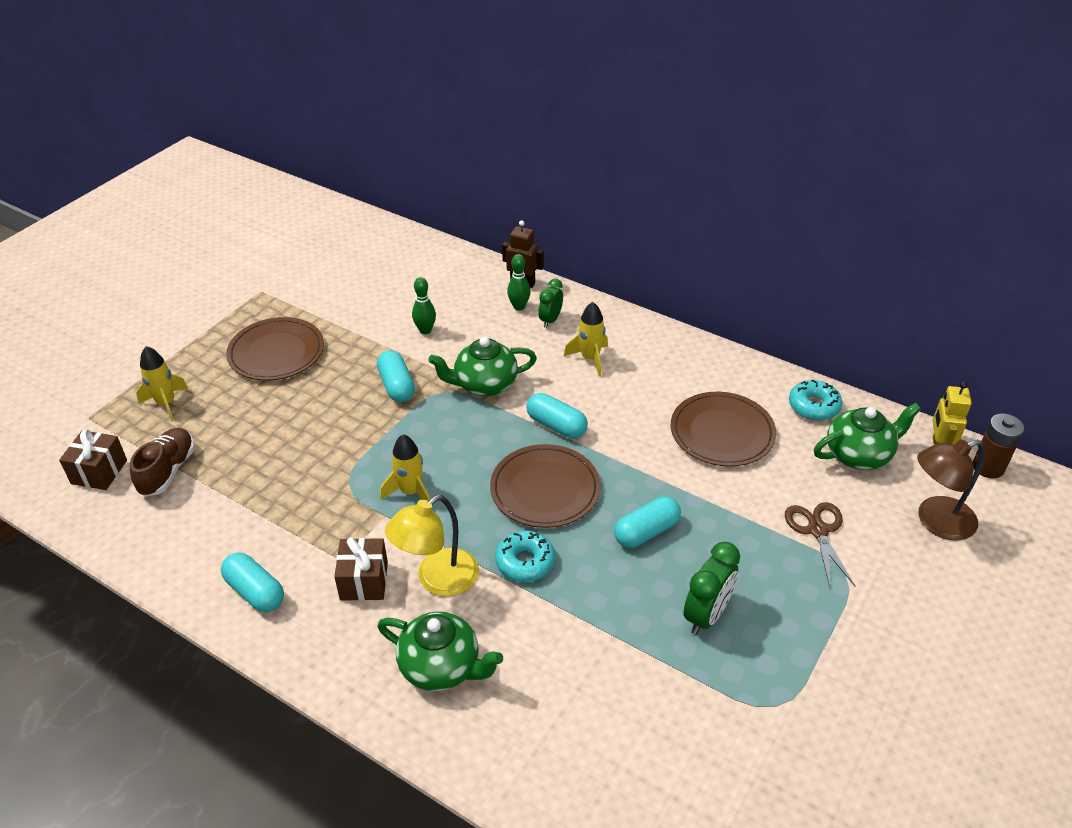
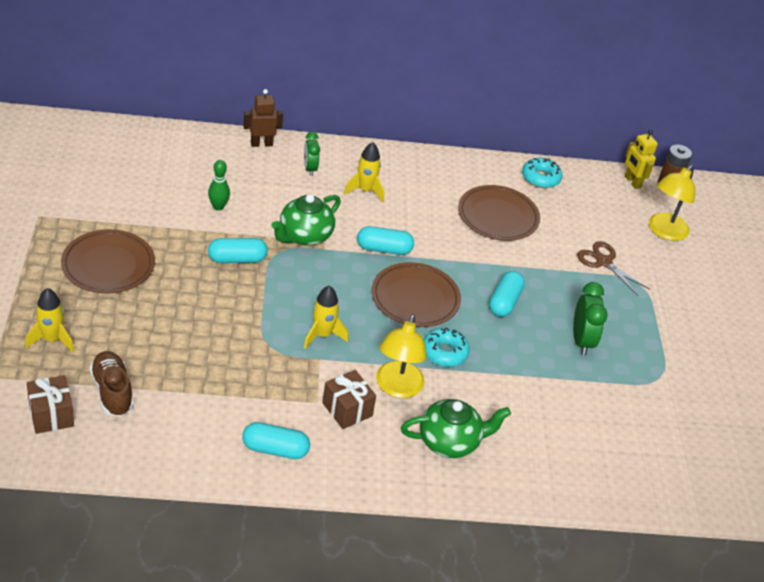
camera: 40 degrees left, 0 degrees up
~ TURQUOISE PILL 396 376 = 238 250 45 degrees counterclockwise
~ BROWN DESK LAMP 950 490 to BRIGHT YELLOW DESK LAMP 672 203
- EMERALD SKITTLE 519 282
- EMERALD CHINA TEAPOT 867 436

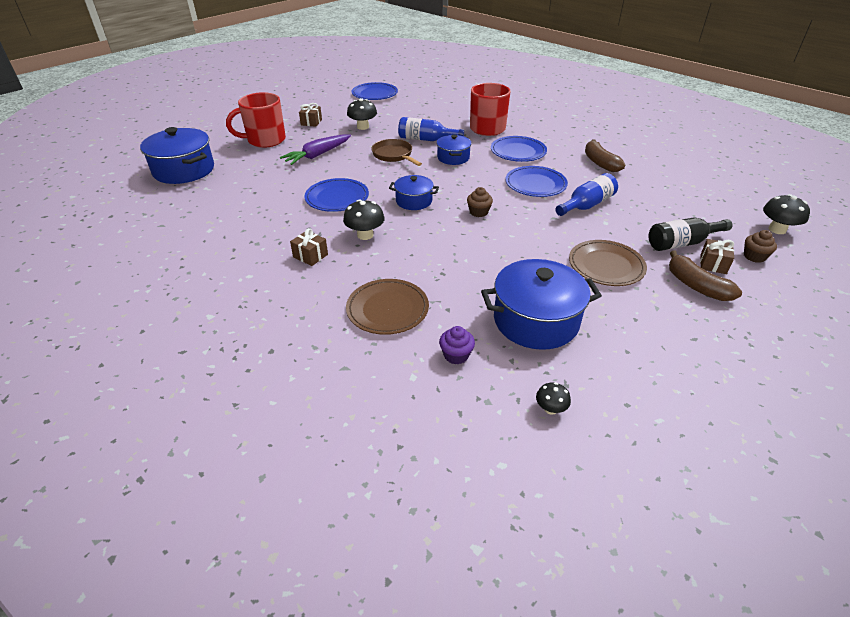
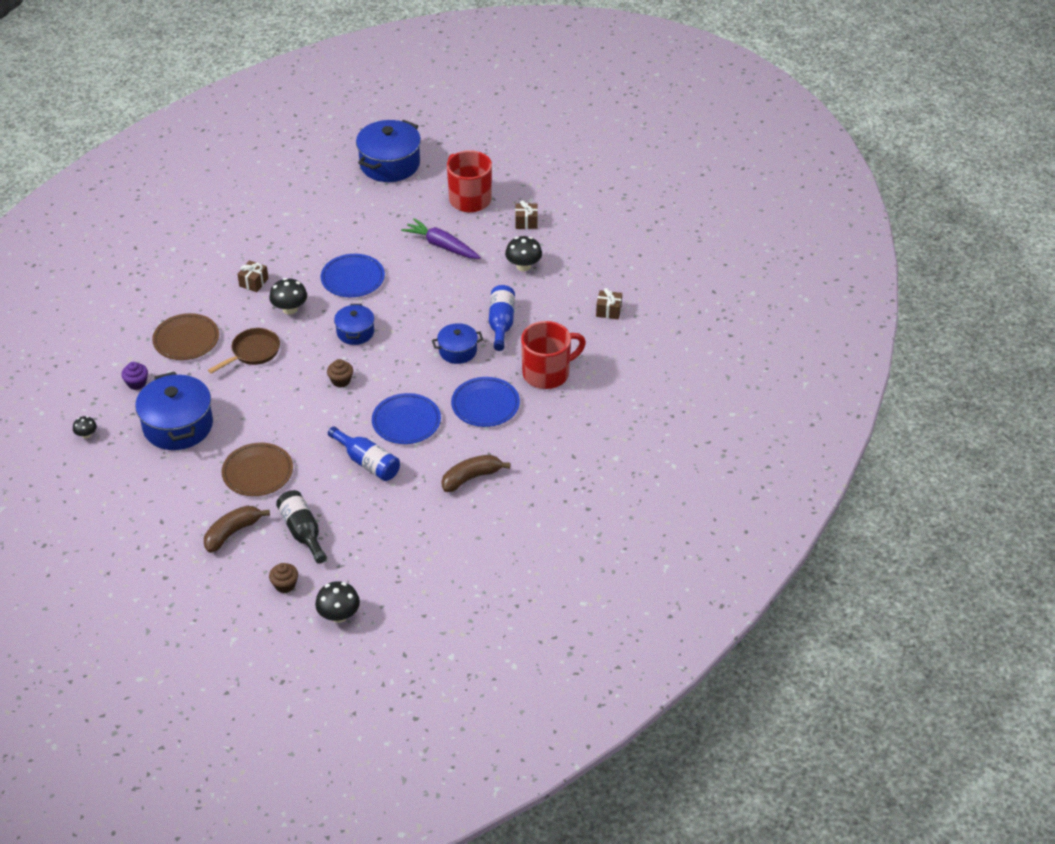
camera: 80 degrees right, 5 degrees up
~ BROWN SKILLET 396 152 to 244 351
~ BROWN WRAPPED GIFT 717 256 to 609 304
- BLUE PLATE 375 91

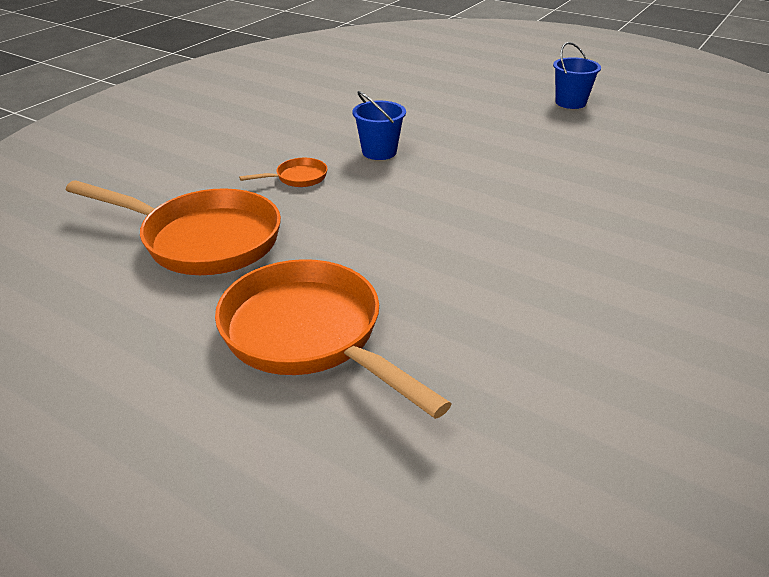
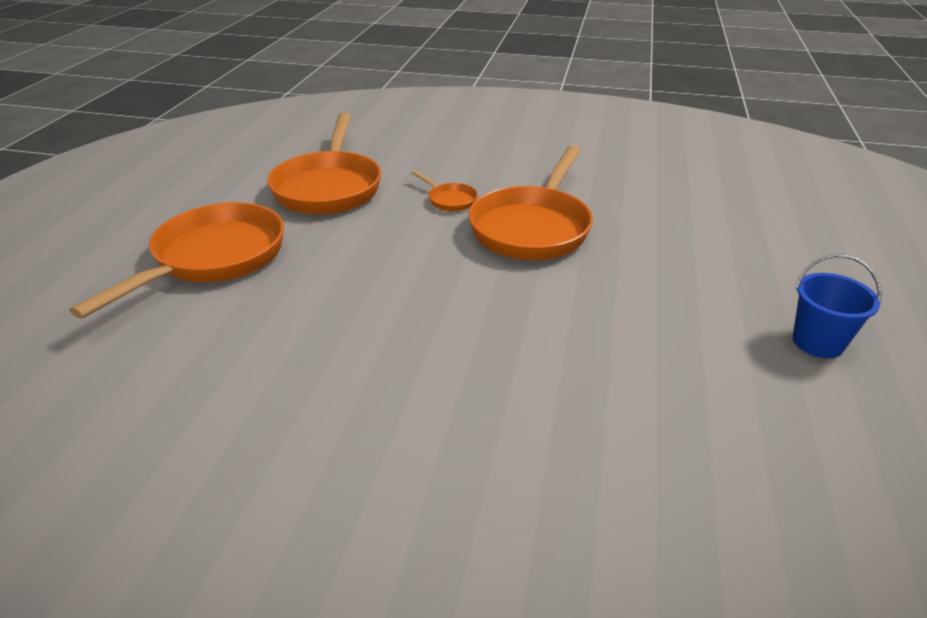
camera: 70 degrees right, 0 degrees up
~ BLUE PAIL 379 125 to BRIGHT ORANGE SKILLET 530 202

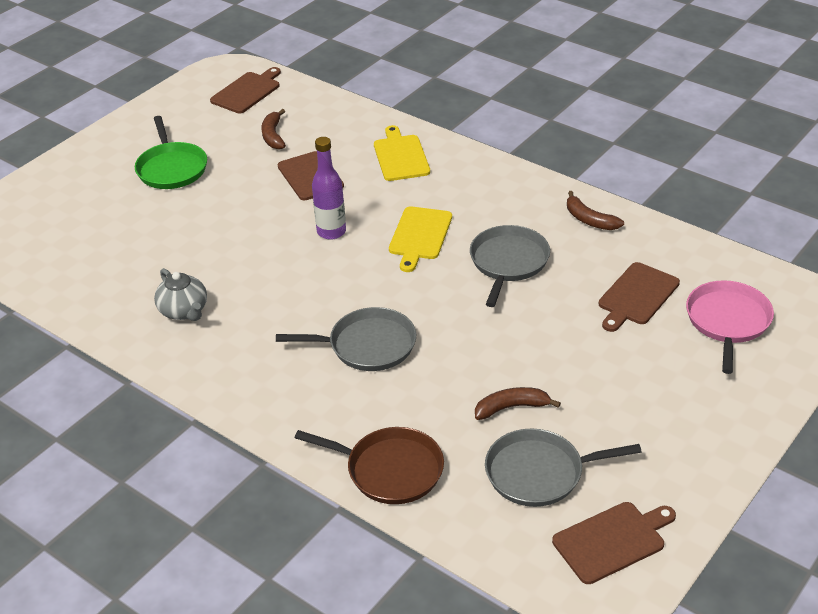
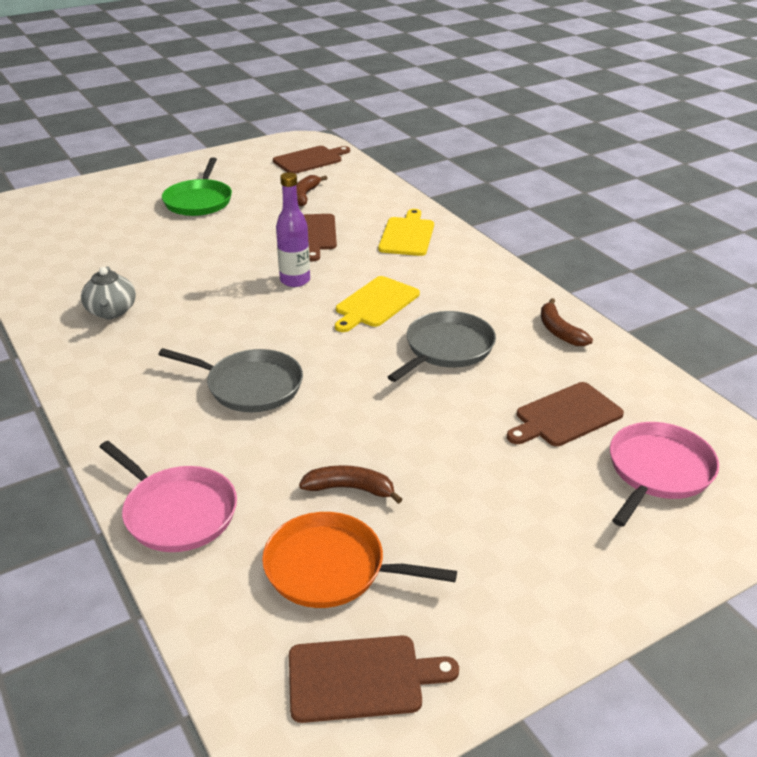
camera: 20 degrees right, 5 degrees down
~ BROWN SKILLET 369 465 to PINK SKILLET 168 496
~ GRAY SKILLET 563 468 to BRIGHT ORANGE SKILLET 359 560

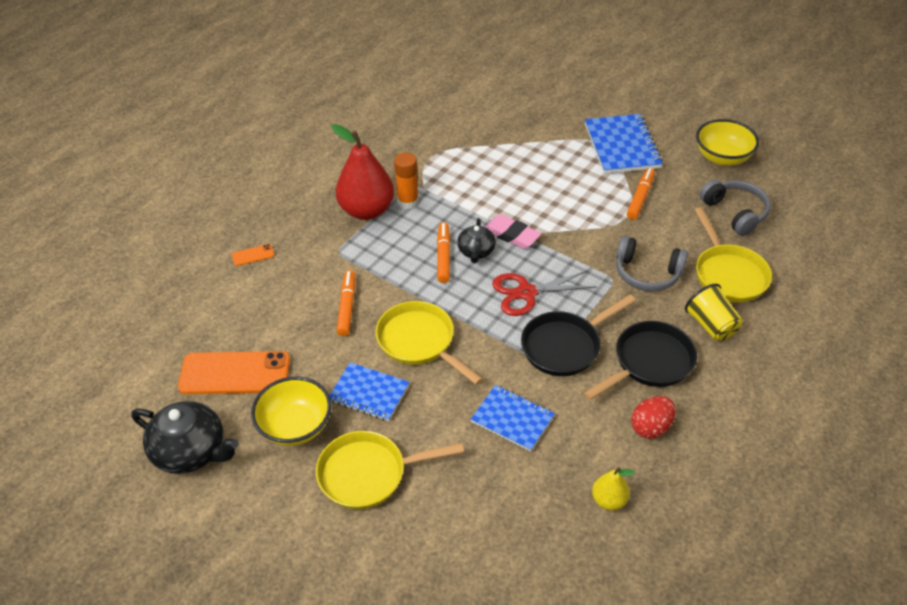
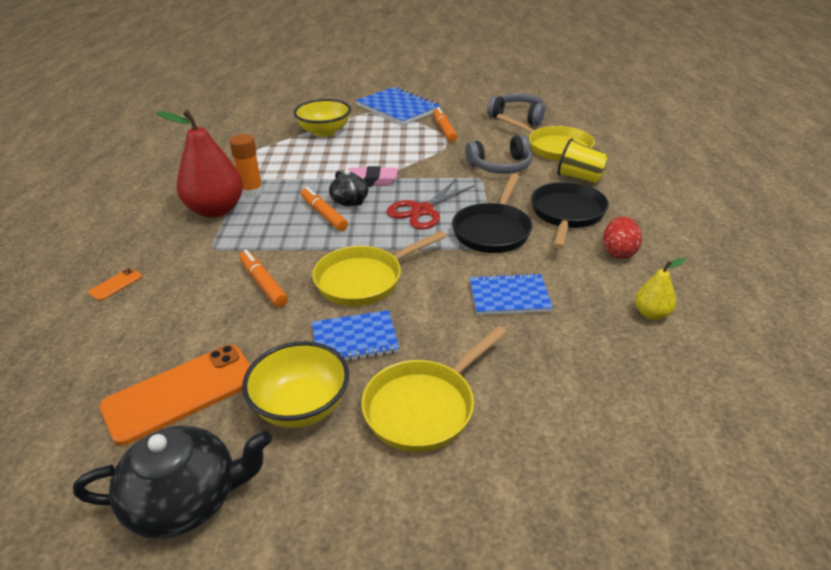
camera: 35 degrees left, 10 degrees down
~ BRIGHT YELLOW BOWL 727 142 to 322 118
~ BRIGHT YELLOW SKILLET 429 343 = 379 268 45 degrees counterclockwise

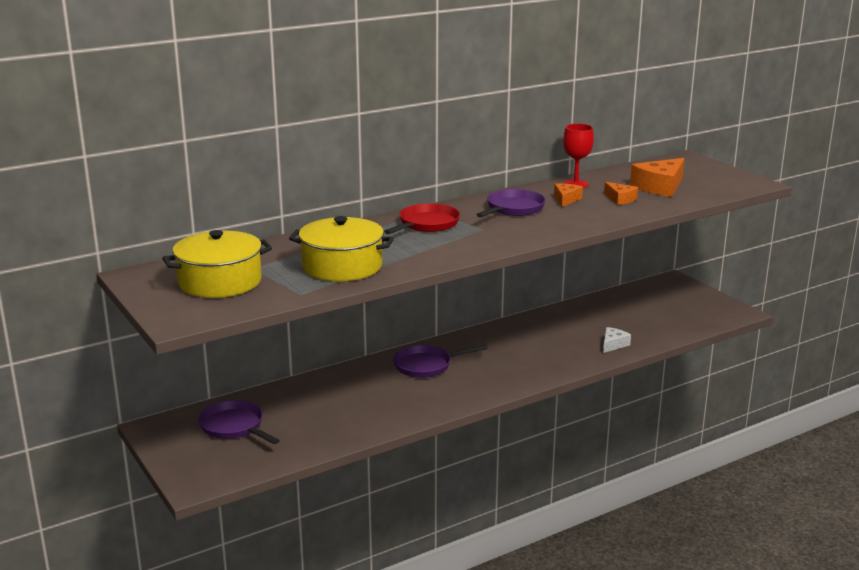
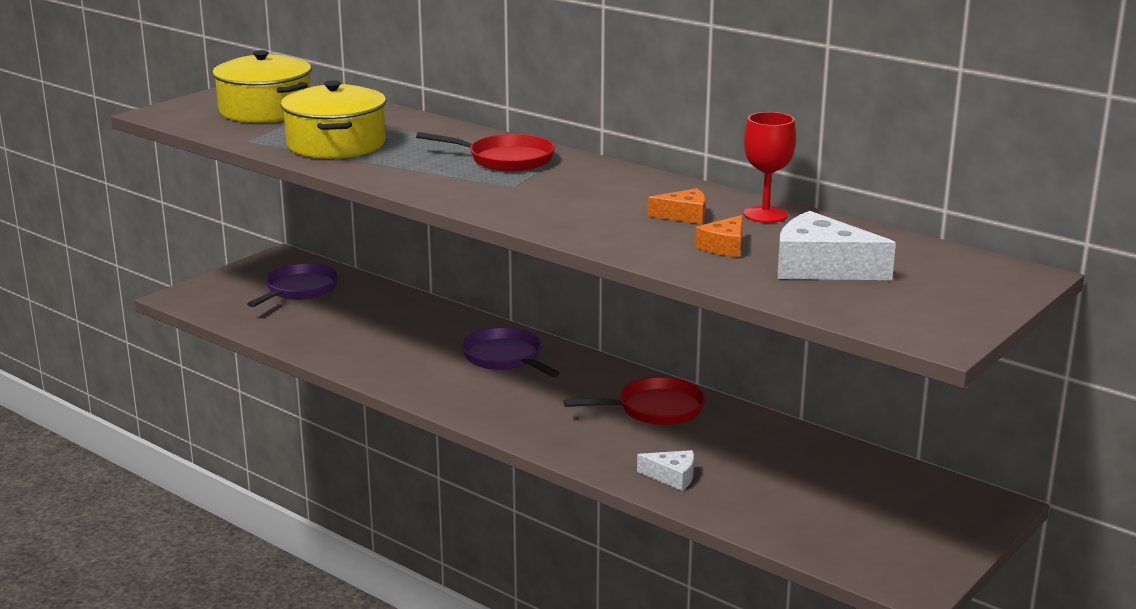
camera: 70 degrees right, 0 degrees up
+ RED SKILLET 635 401
~ BRIGHT ORANGE CHEESE 657 177 to SNOW-WHITE CHEESE 837 245
- PURPLE SKILLET 511 203

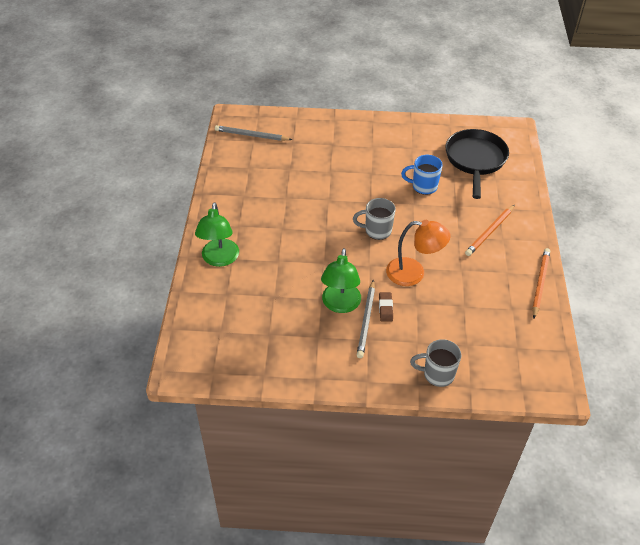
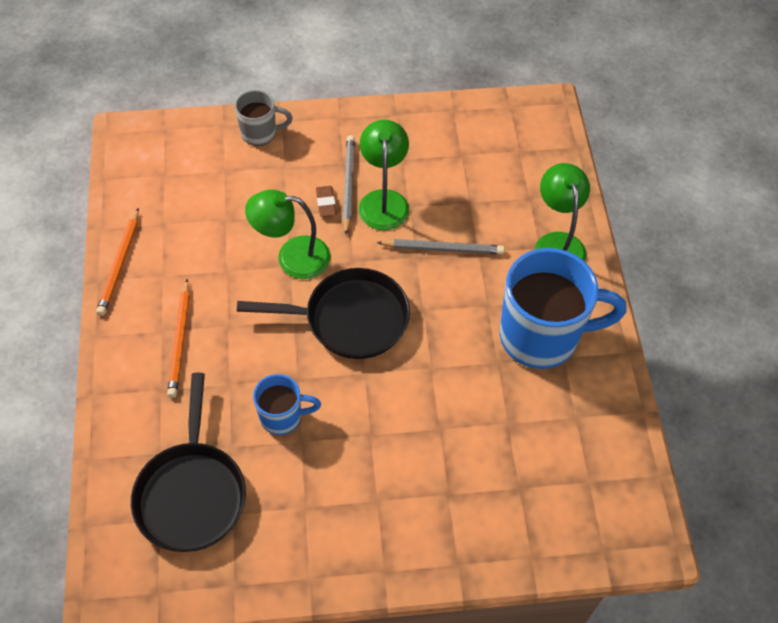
camera: 170 degrees right, 10 degrees up
~ BRIGHT ORANGE WOODEN PENCIL 490 230 = 178 338 150 degrees clockwise
~ GRAY TEA MUG 374 219 to BLACK SKILLET 323 313
~ BRIGHT ORANGE DESK LAMP 418 253 to EMERALD DESK LAMP 288 234
~ GRAY WOODEN PENCIL 253 133 to 440 246
+ BLUE TEA MUG 563 308

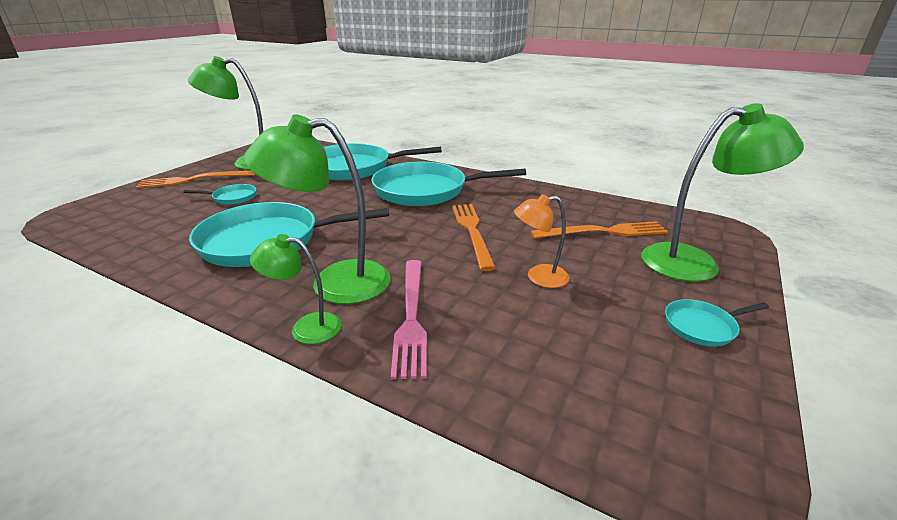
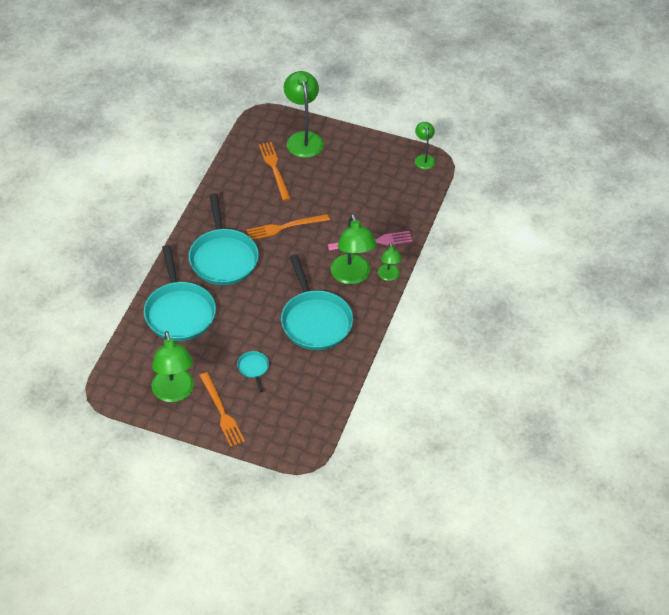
camera: 100 degrees left, 20 degrees up
+ EMERALD DESK LAMP 425 145
- BRIGHT ORANGE DESK LAMP 541 241
- TURQUOISE SKILLET 717 322

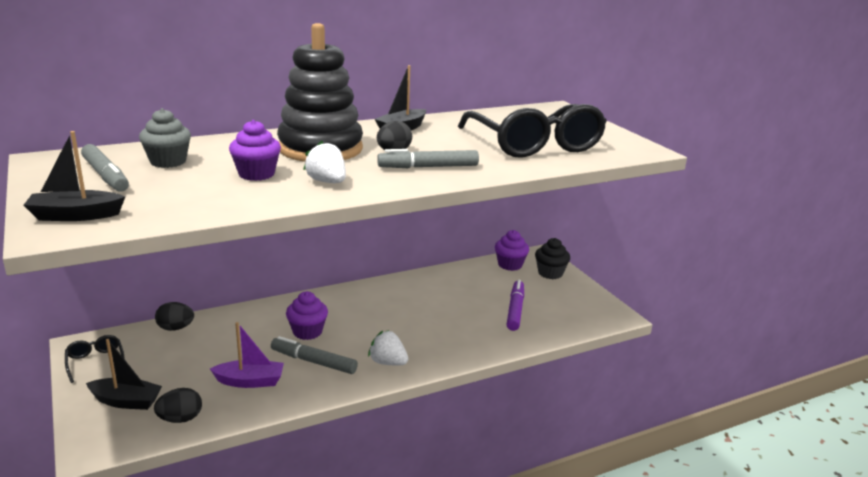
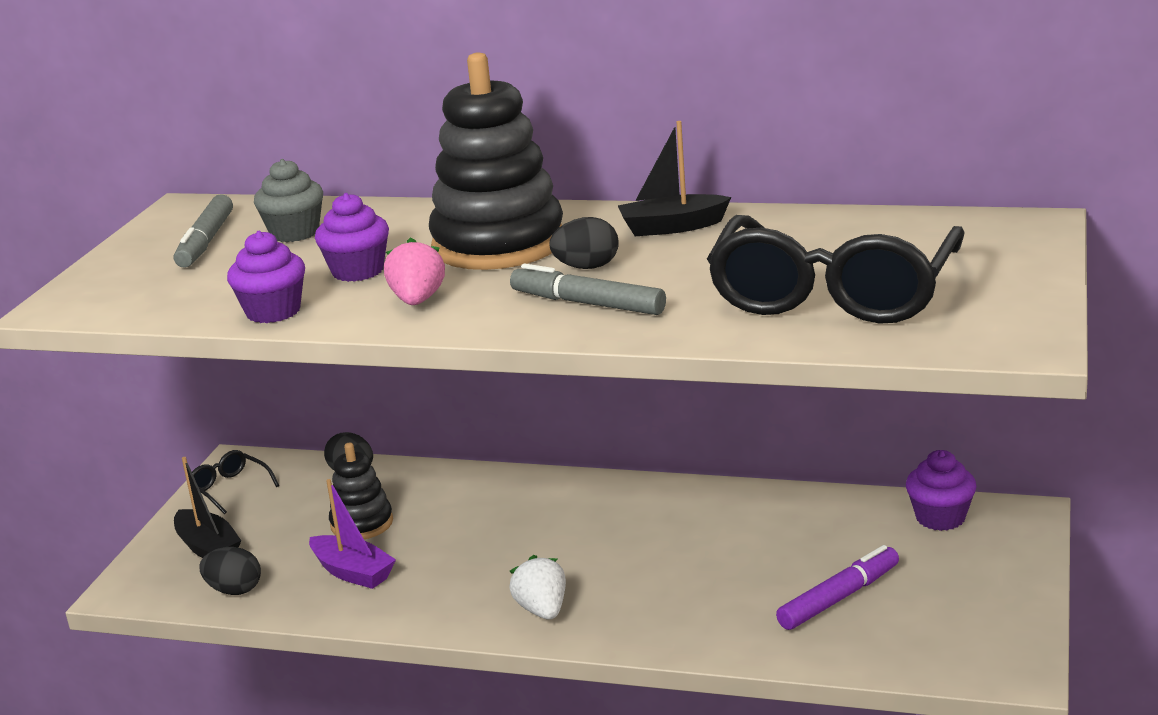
camera: 45 degrees right, 0 degrees up
~ BLACK SPECTACLES 95 359 = 235 482 60 degrees counterclockwise
~ PURPLE FAIRY CAKE 307 315 to 266 277
+ BLACK RING STACKER 361 491
~ SNOW-WHITE STRAWBERRY 324 162 to PINK STRAWBERRY 414 271
- BLACK SAILBOAT 74 176
- GRAY FELT PEN 314 355
- BLACK FAIRY CAKE 552 258

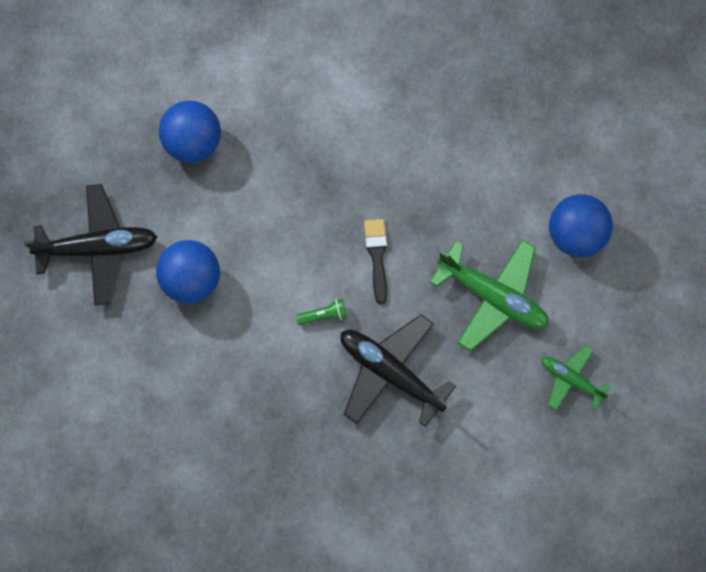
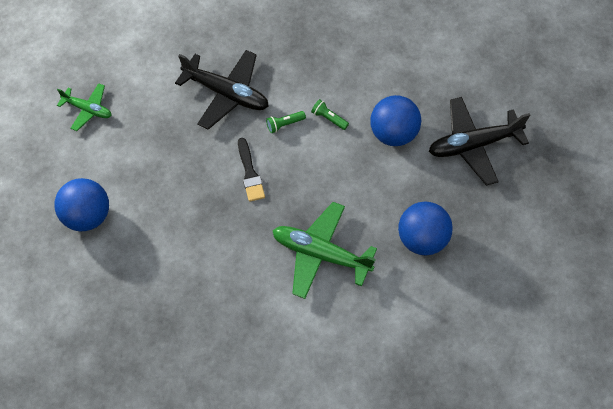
camera: 170 degrees right, 10 degrees down
~ EMERALD TOY PLANE 489 295 to 325 250
+ EMERALD FLASHLIGHT 330 114

